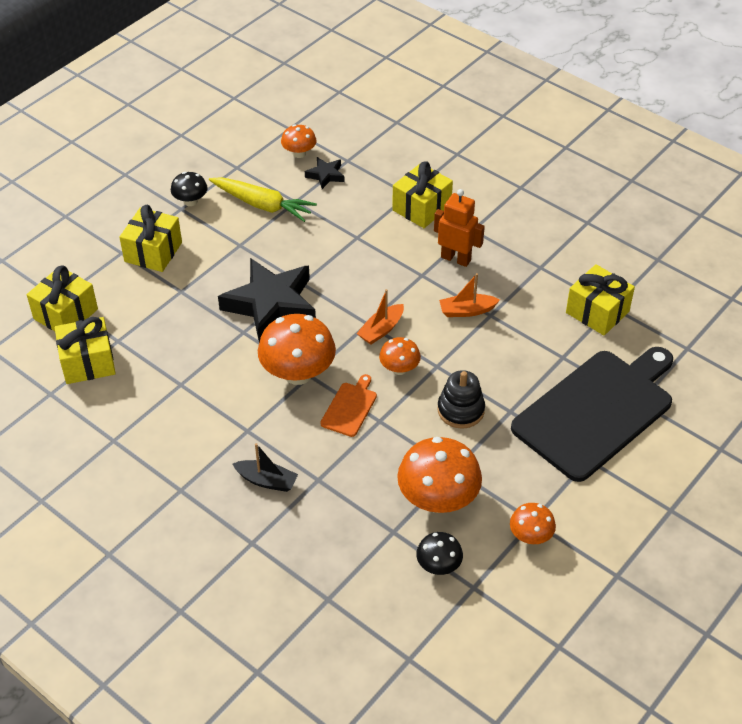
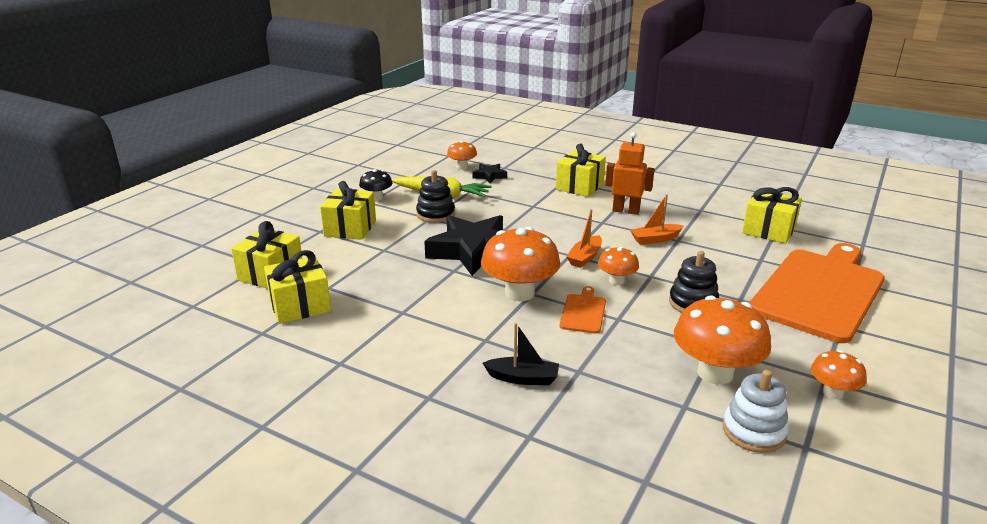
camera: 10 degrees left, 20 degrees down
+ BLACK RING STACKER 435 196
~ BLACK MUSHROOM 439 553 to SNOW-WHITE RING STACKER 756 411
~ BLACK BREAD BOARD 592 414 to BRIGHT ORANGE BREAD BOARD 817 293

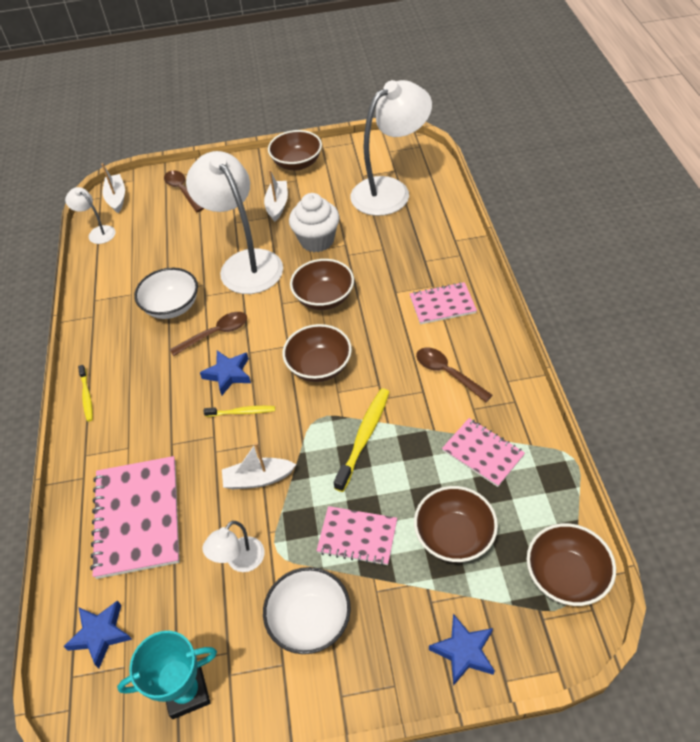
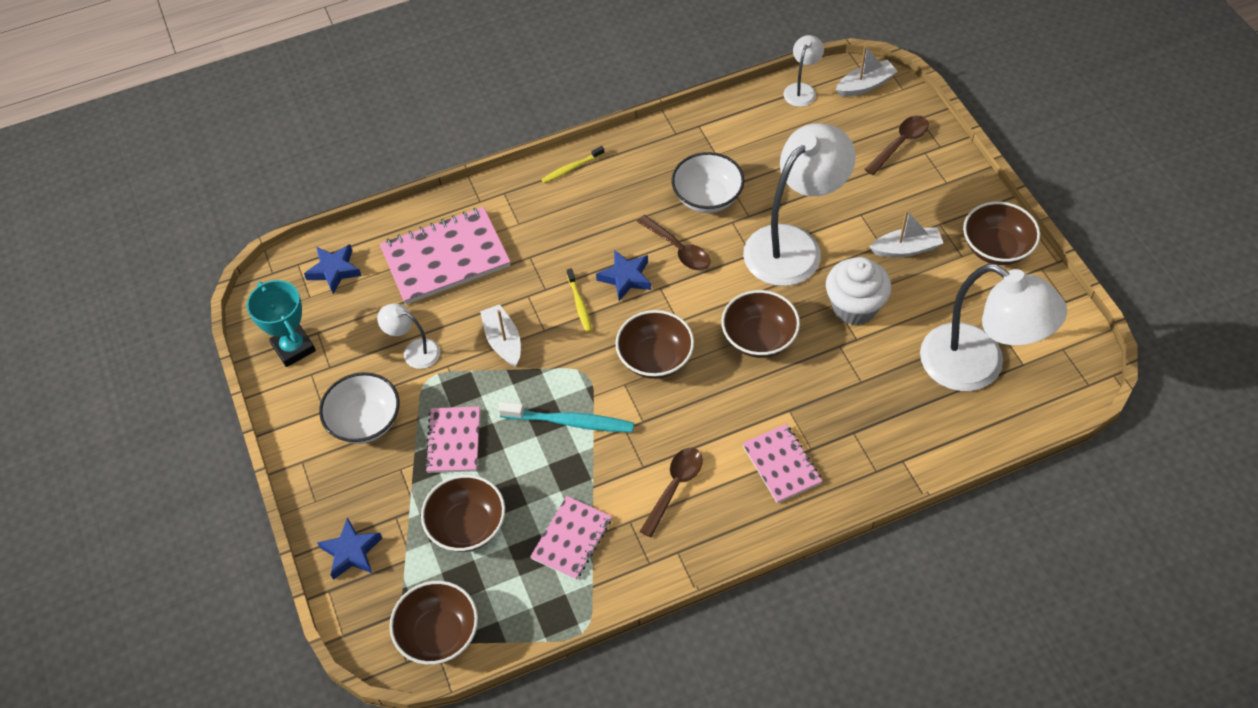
camera: 75 degrees right, 5 degrees up
~ BRIGHT YELLOW TOOTH BRUSH 361 440 to TURQUOISE TOOTH BRUSH 566 417

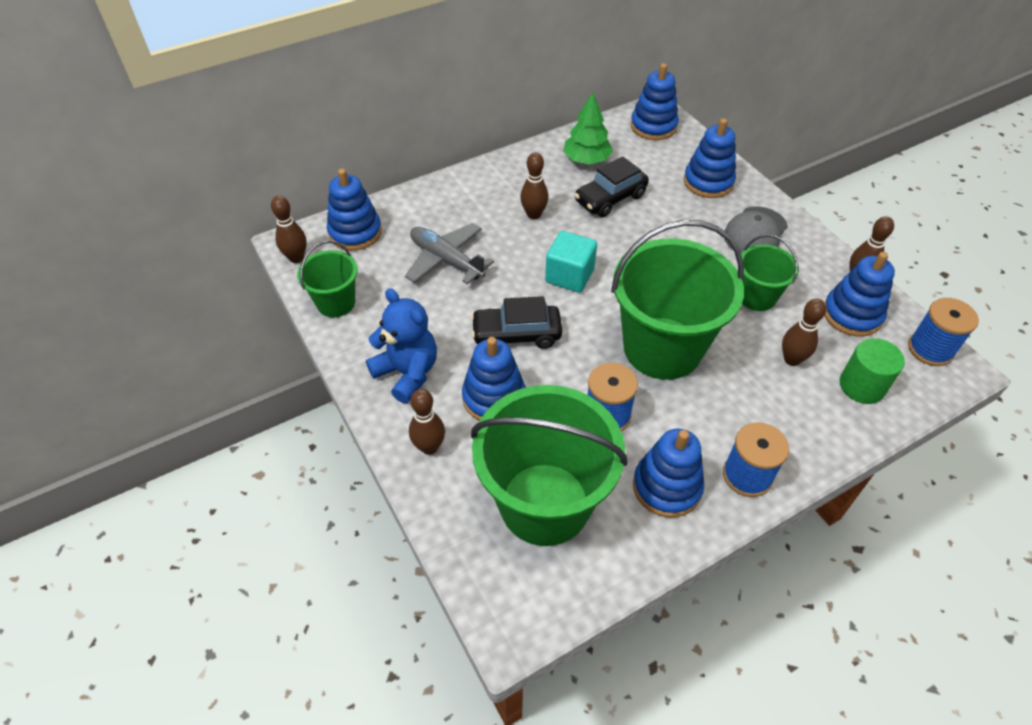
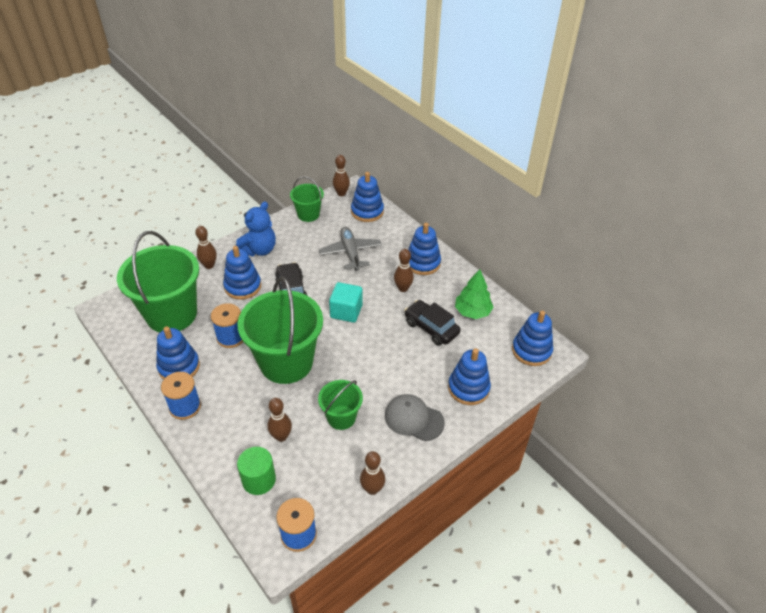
camera: 80 degrees right, 5 degrees down
~ GRAY TOY PLANE 449 253 = 350 248 45 degrees counterclockwise
~ BLUE RING STACKER 859 294 to 424 249

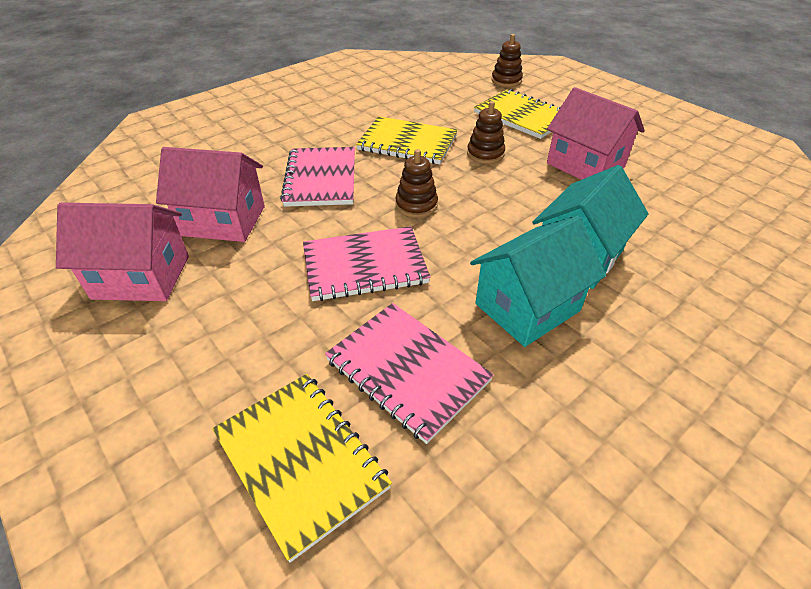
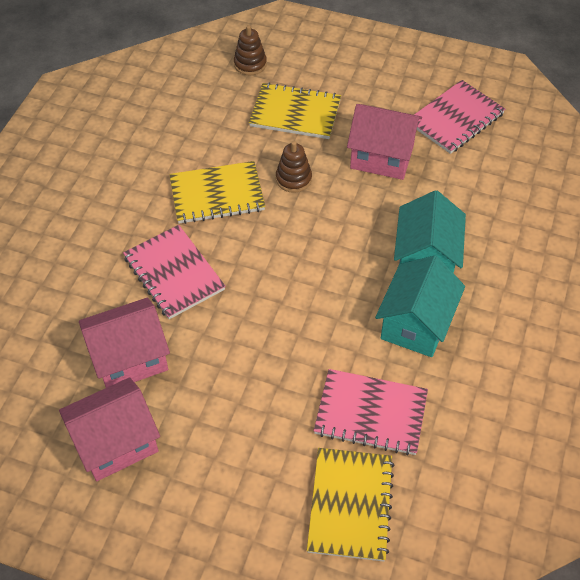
camera: 30 degrees left, 10 degrees up
~ BRIGHT YELLOW NOTEBOOK 302 468 = 351 505 75 degrees clockwise
~ PINK NOTEBOOK 367 263 to 459 117
- BROWN RING STACKER 416 183

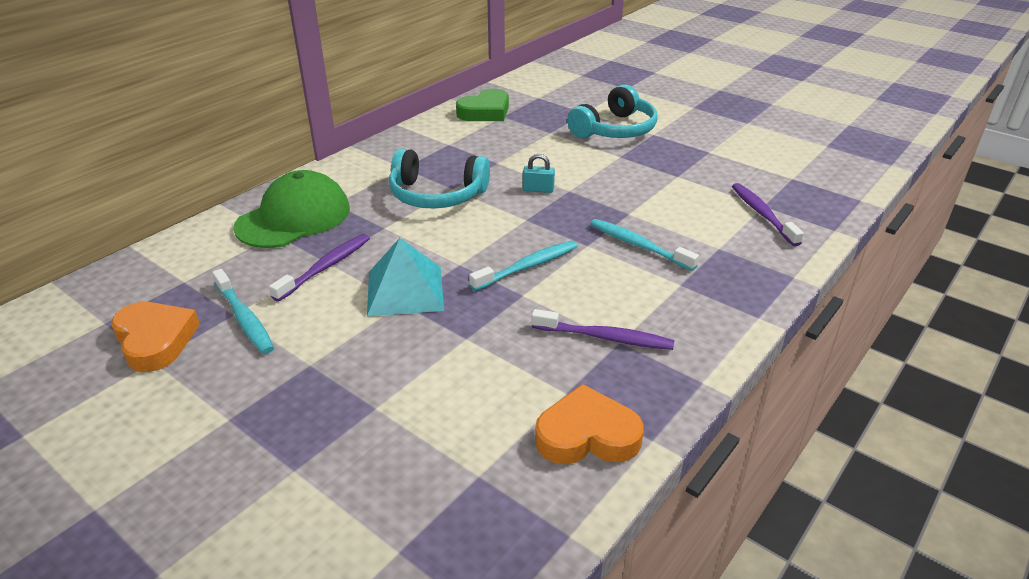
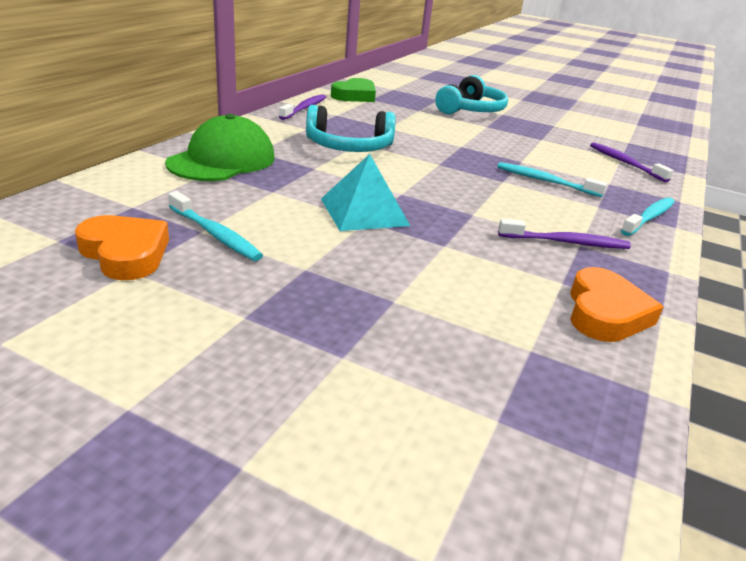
camera: 15 degrees left, 5 degrees down
~ PURPLE TOOTH BRUSH 319 268 to 302 107
~ BRIGHT ORANGE HEART 589 424 = 617 304 120 degrees clockwise
~ TURQUOISE TOOTH BRUSH 523 266 to 648 216
- TURQUOISE LOCK 539 173

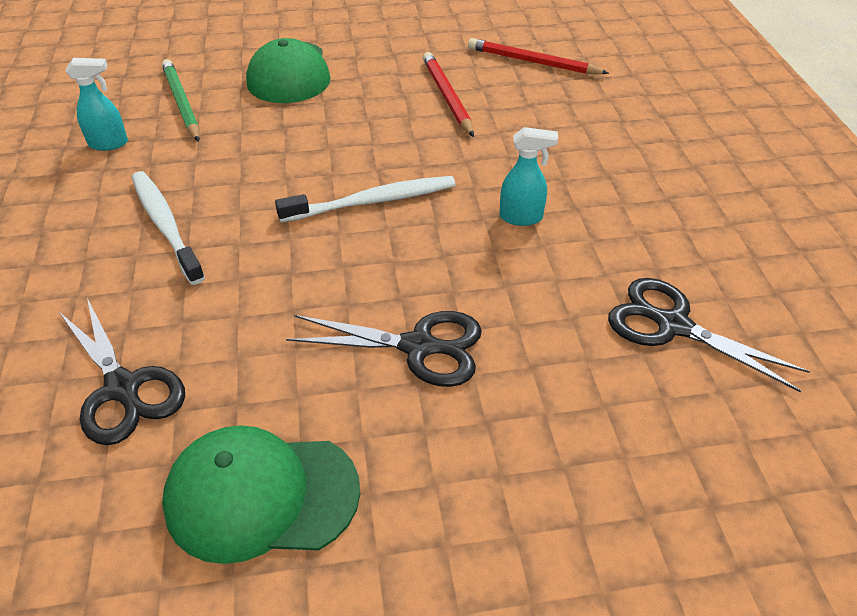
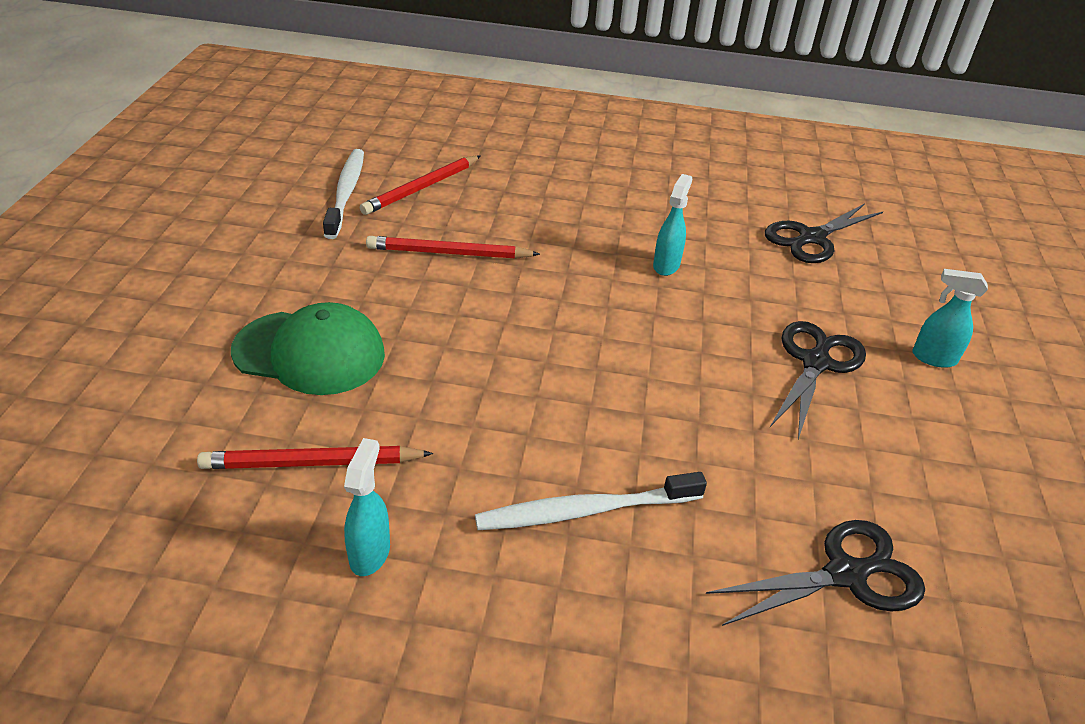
camera: 75 degrees left, 5 degrees down
~ EMERALD WOODEN PENCIL 181 100 to RED WOODEN PENCIL 315 457
~ SNOW-WHITE TOOTH BRUSH 365 199 to 343 194
+ TURQUOISE SPRAY CLEANER 950 318
- EMERALD BASEBALL CAP 261 494

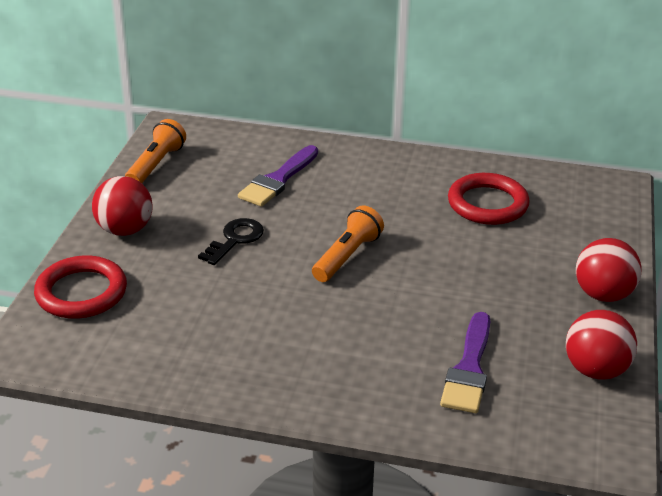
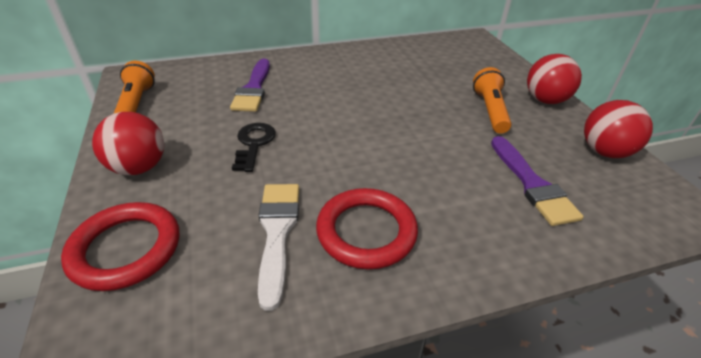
camera: 30 degrees left, 5 degrees up
+ SNOW-WHITE PAINT BRUSH 278 247
~ RED HOOP 489 199 to 367 228
~ BRIGHT ORANGE FLASHLIGHT 348 243 to 492 100

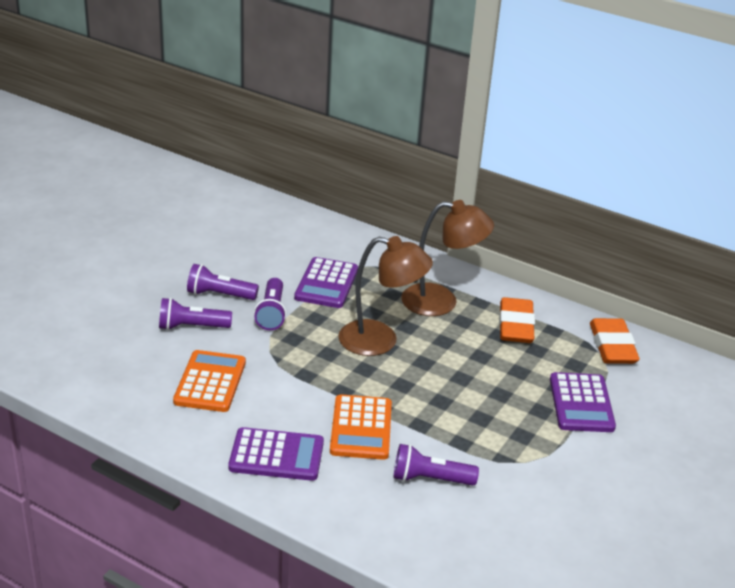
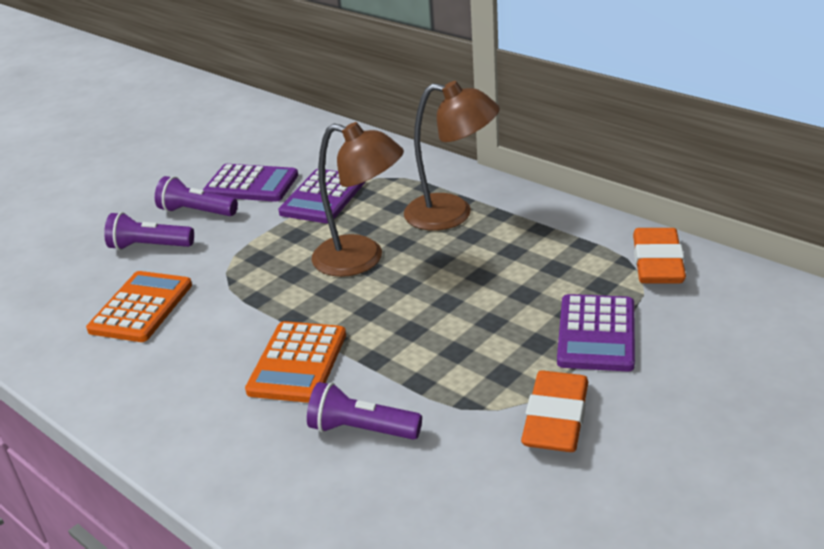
camera: 15 degrees right, 0 degrees up
~ PURPLE POCKET CALCULATOR 276 454 to 250 183
~ BRIGHT ORANGE GUM ERASER 517 320 to 554 411
- PURPLE FLASHLIGHT 270 304

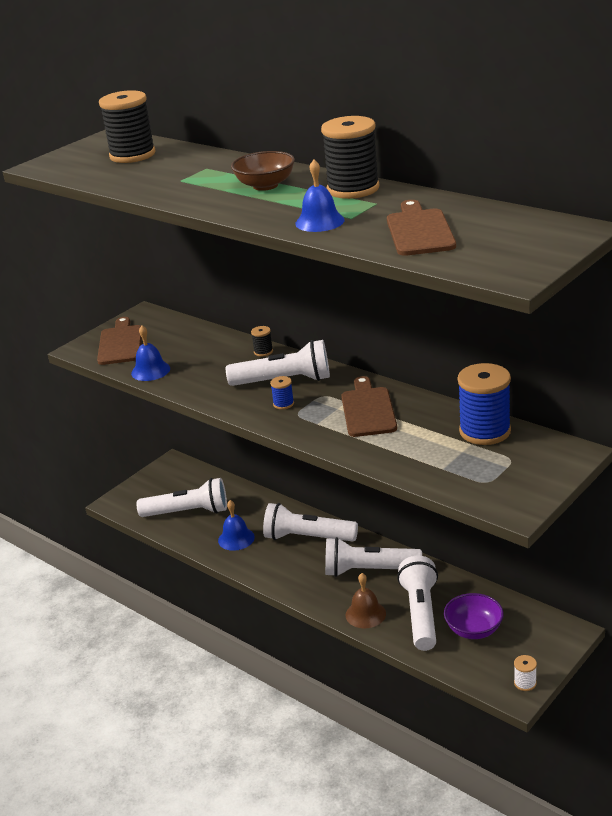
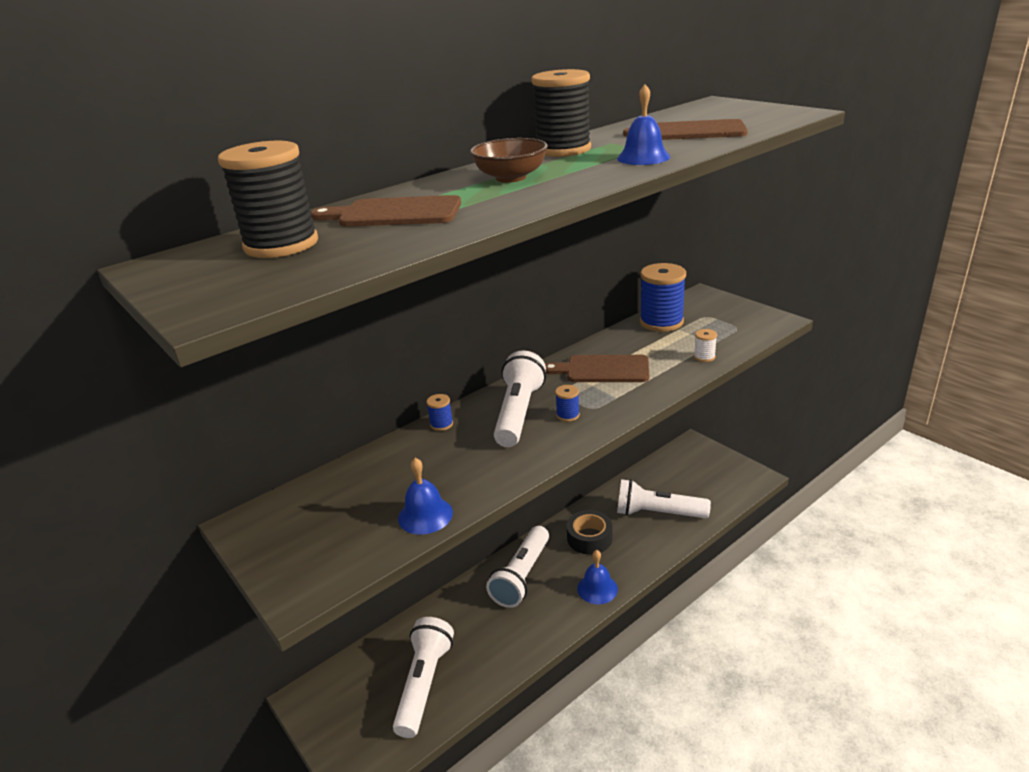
camera: 80 degrees left, 0 degrees up
~ BROWN BREAD BOARD 119 341 to 386 211
~ BLACK SPOOL 262 341 to BLUE SPOOL 439 412
~ SNOW-WHITE FLASHLIGHT 373 557 to BLACK ROLL OF TAPE 590 532
~ BLUE SCHOOL BELL 236 525 to 597 577
~ SNOW-WHITE SPOOL 525 673 to 705 345
- BROWN SCHOOL BELL 365 600
- PURPLE BOWL 474 616

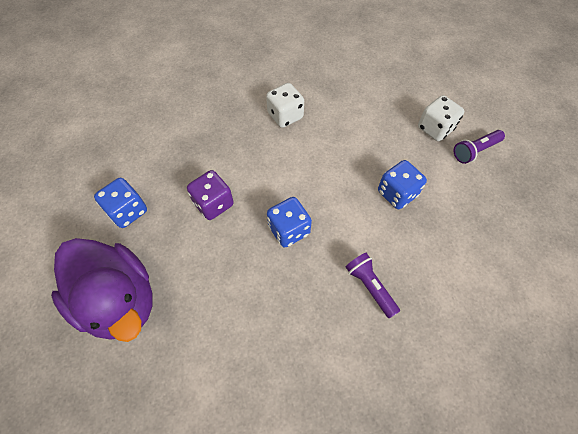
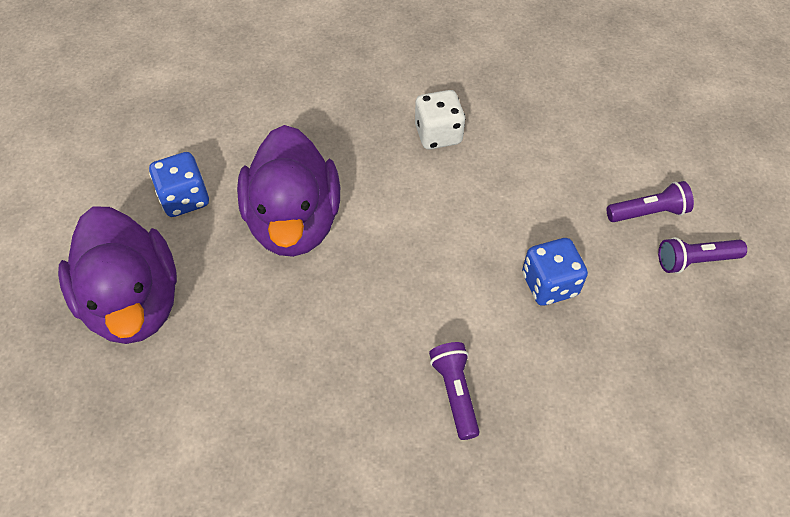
camera: 20 degrees right, 5 degrees down
~ PURPLE GAME DIE 210 195 to PURPLE DUCK 288 191
~ SNOW-WHITE GAME DIE 441 118 to PURPLE FLASHLIGHT 650 201
- BLUE GAME DIE 289 222

